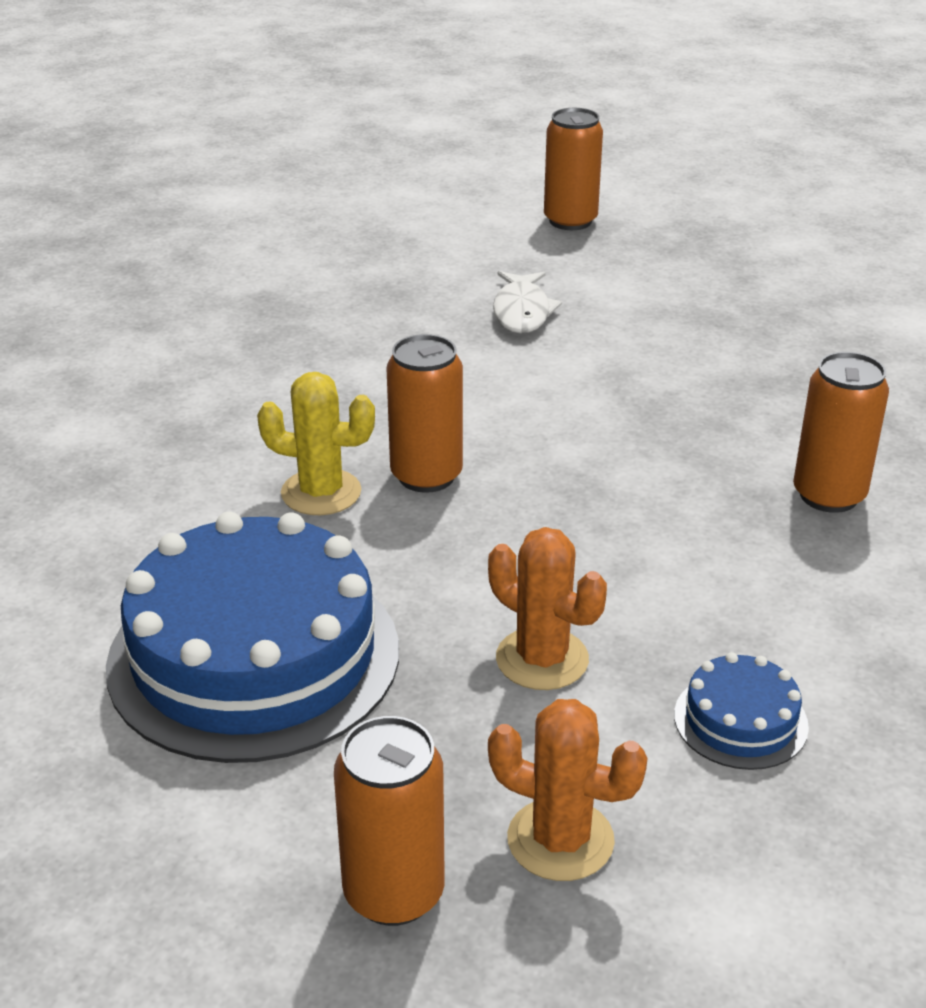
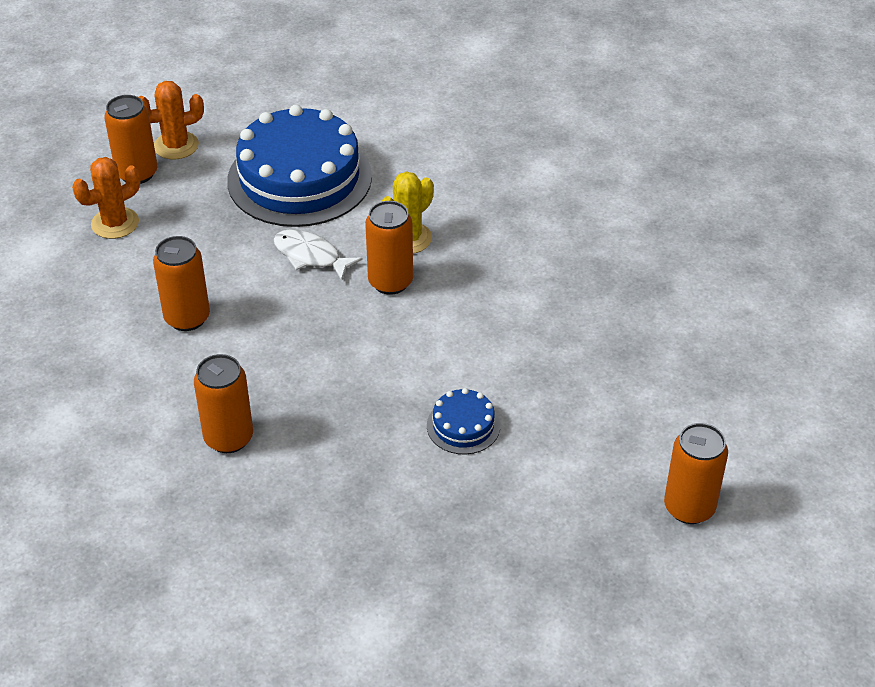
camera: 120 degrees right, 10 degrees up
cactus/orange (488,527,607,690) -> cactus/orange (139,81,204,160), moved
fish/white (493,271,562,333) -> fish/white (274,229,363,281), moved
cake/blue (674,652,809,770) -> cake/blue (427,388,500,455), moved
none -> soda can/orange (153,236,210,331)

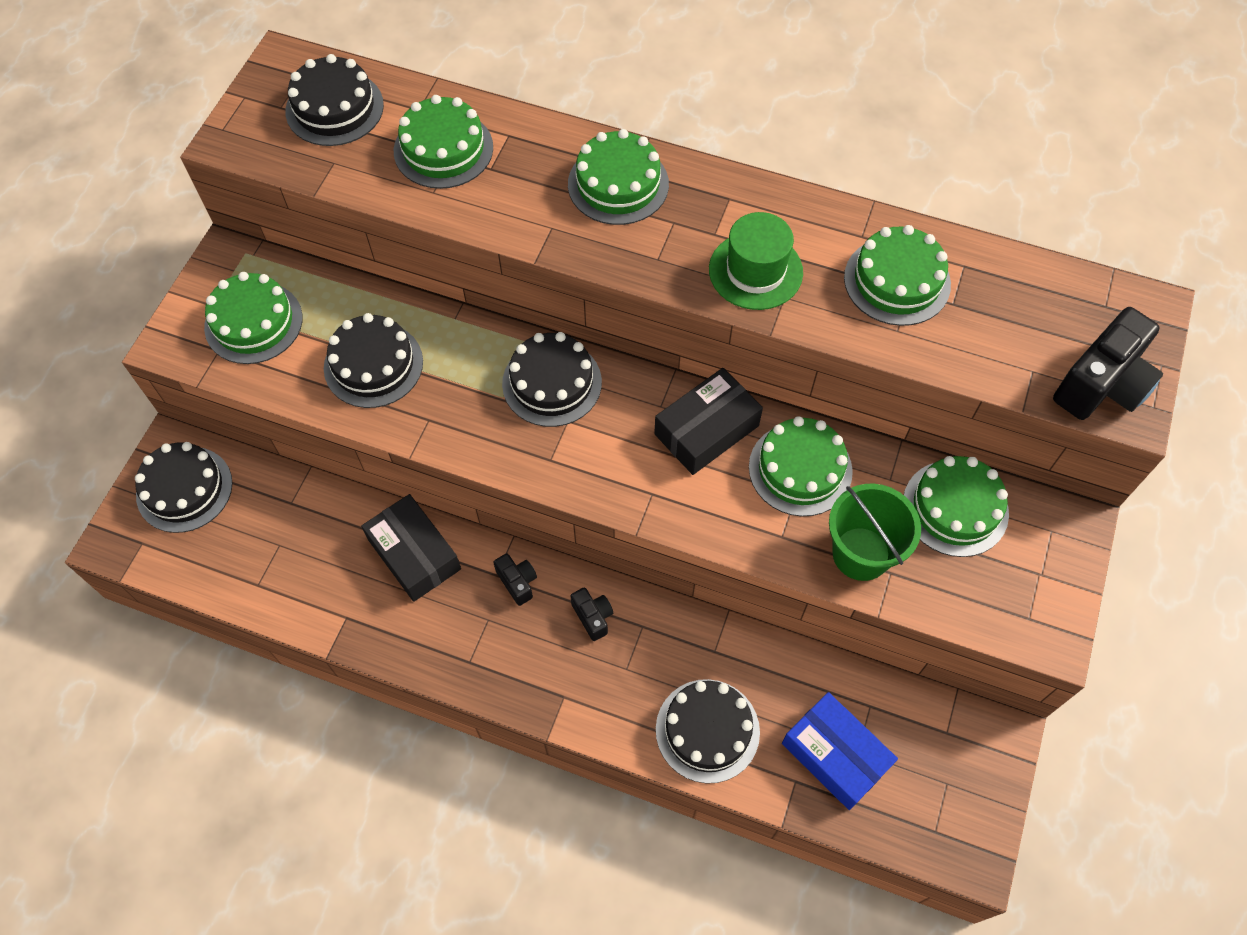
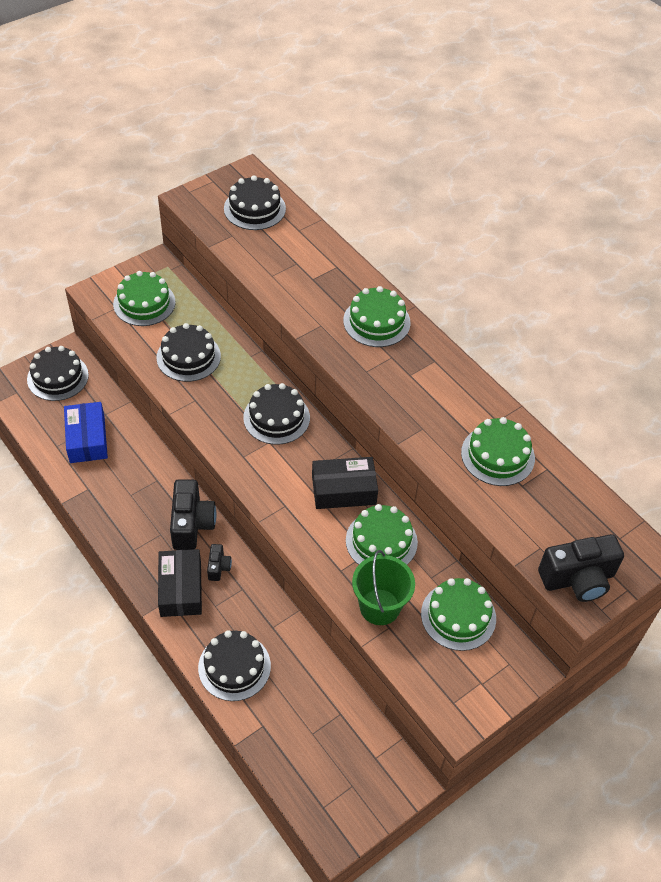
camera: 30 degrees right, 10 degrees down
box/ebony (361,494,461,602) -> box/ebony (158,549,202,617), moved
cake/leaf-green (394,95,493,189) -> none
camera/ebony (493,553,537,606) -> camera/ebony (170,479,216,550), x1.97
top hat/leaf-green (709,212,803,310) -> none
box/blue (782,692,898,810) -> box/blue (64,402,108,463), moved

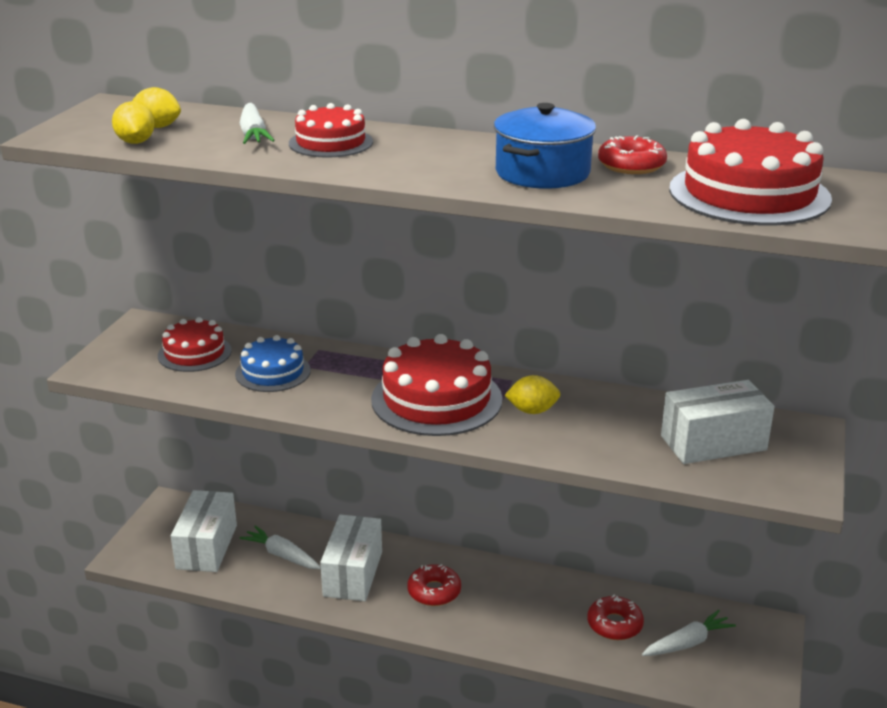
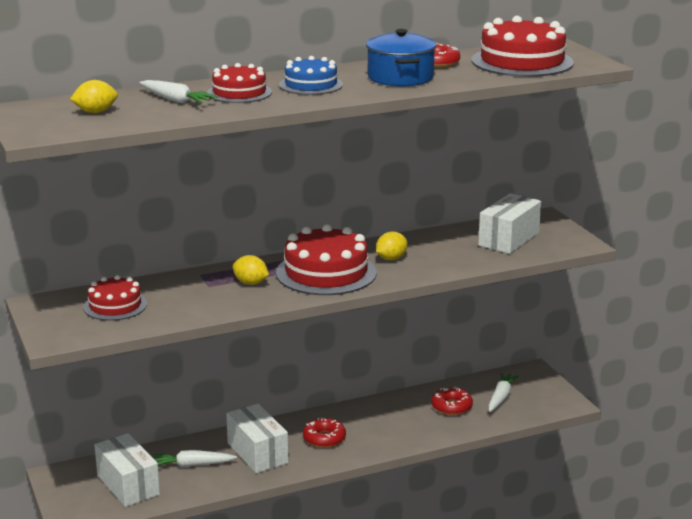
camera: 40 degrees left, 5 degrees down
lemon/golden (112,101,155,144) -> lemon/golden (233,255,269,285), moved
cake/blue (235,335,311,392) -> cake/blue (279,56,343,95), moved

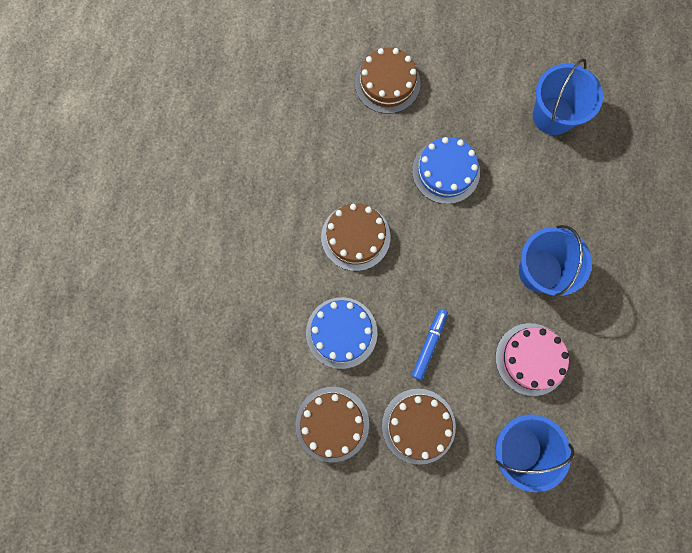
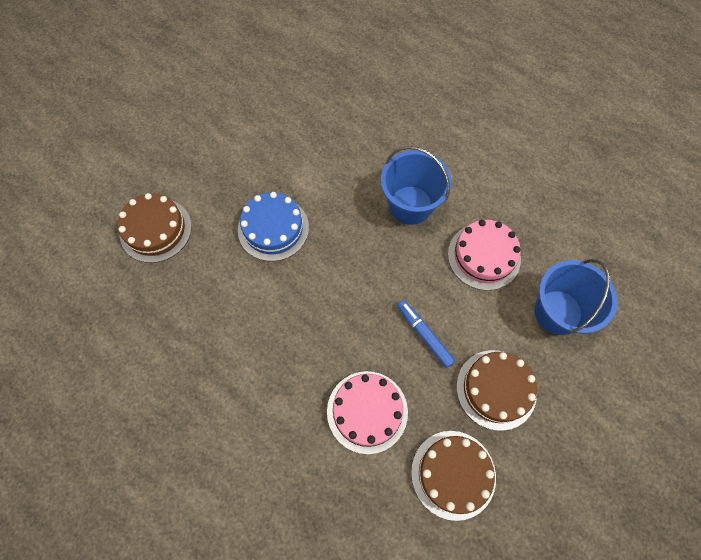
camera: 60 degrees left, 10 degrees down
cake/blue (306,297,378,369) -> cake/pink (327,371,408,454)
cake/russet (321,203,390,271) -> none
pail/blue (533,59,603,135) -> none

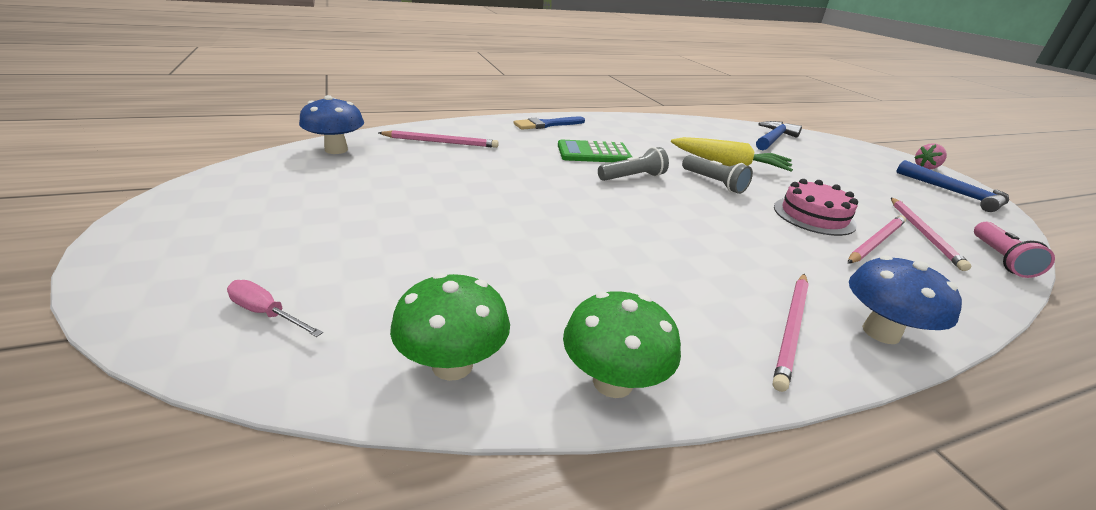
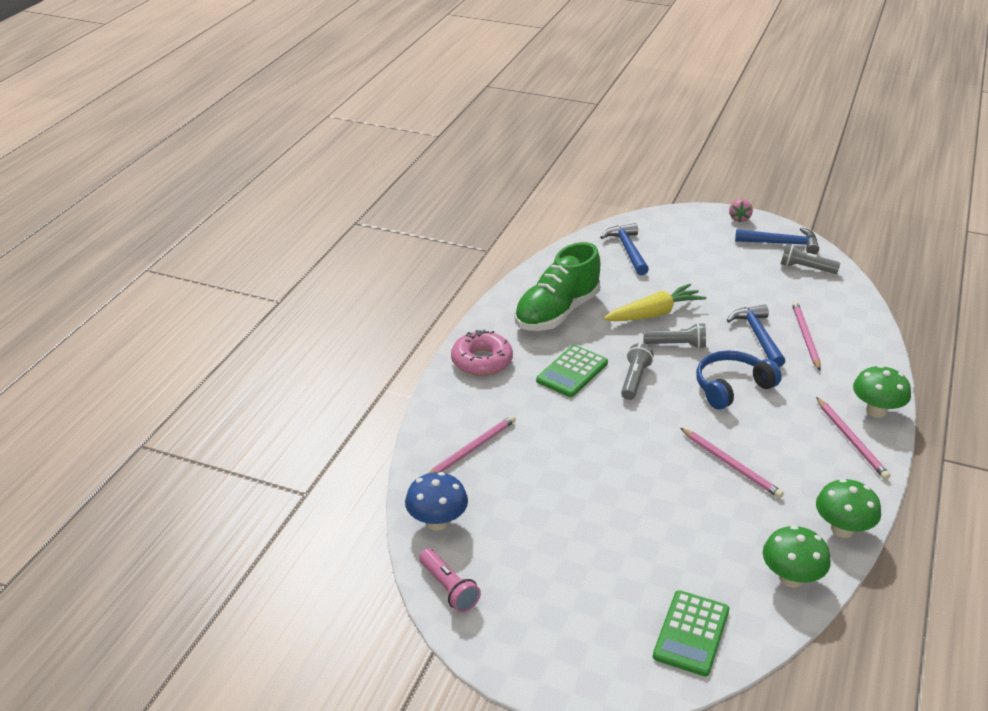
camera: 45 degrees left, 5 degrees up
screwdriver/pink (227,280,323,337) -> pocket calculator/leaf-green (653,590,729,676)
paintbrush/blue (514,117,585,130) -> glazed donut/pink (451,329,513,376)
cake/pink (774,179,858,236) -> hammer/blue (727,305,785,367)
mushroom/blue (849,256,962,344) -> mushroom/leaf-green (853,365,911,418)
lead pencil/pink (891,198,971,271) -> lead pencil/pink (681,428,784,498), moved
pocket torch/pink (974,222,1055,278) -> pocket torch/pink (419,548,481,612), moved
none -> shoe/leaf-green (514,242,601,331)
none -> headphones/blue (696,350,782,410)
none -> pocket torch/grey (781,243,840,274)

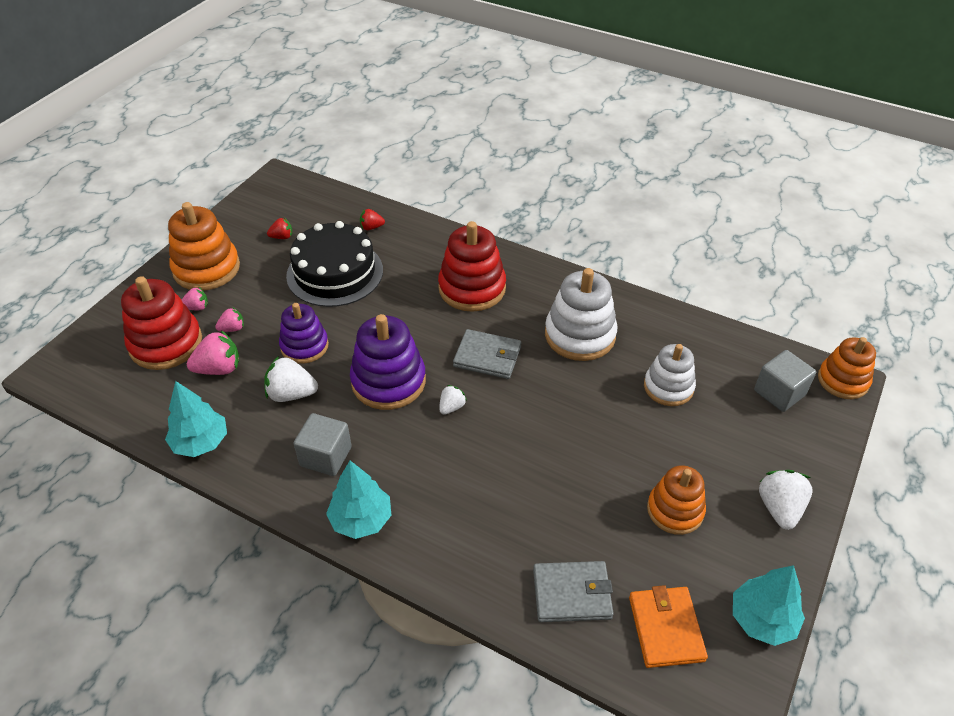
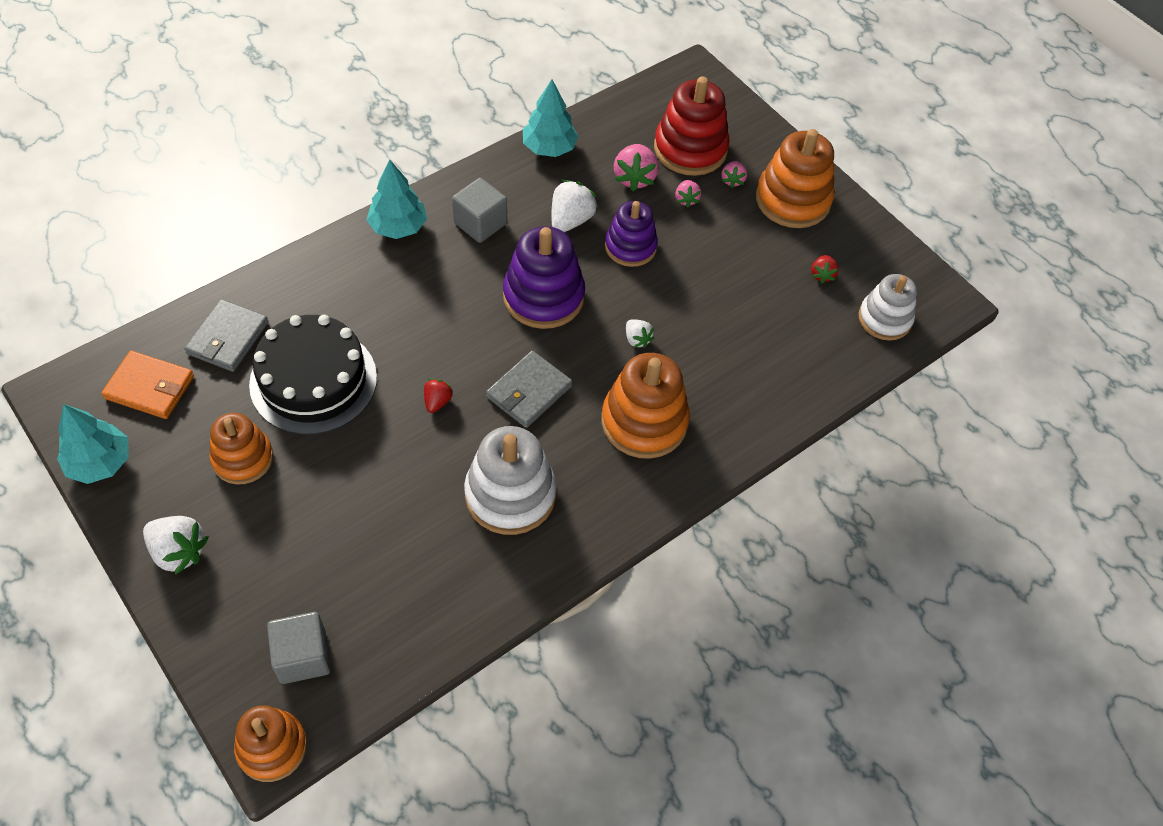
camera: 110 degrees right, 10 degrees up
cake/ebony (286,221,383,307) -> cake/ebony (249,315,377,435), moved
strawberry/crimson (360,209,385,230) -> strawberry/crimson (424,379,453,413), moved
ring stacker/crimson (438,221,506,312) -> ring stacker/orange (601,353,690,459)
strawberry/white (439,385,467,415) -> strawberry/white (626,320,654,348), moved
ring stacker/white (644,344,696,406) -> ring stacker/white (859,274,917,341), moved

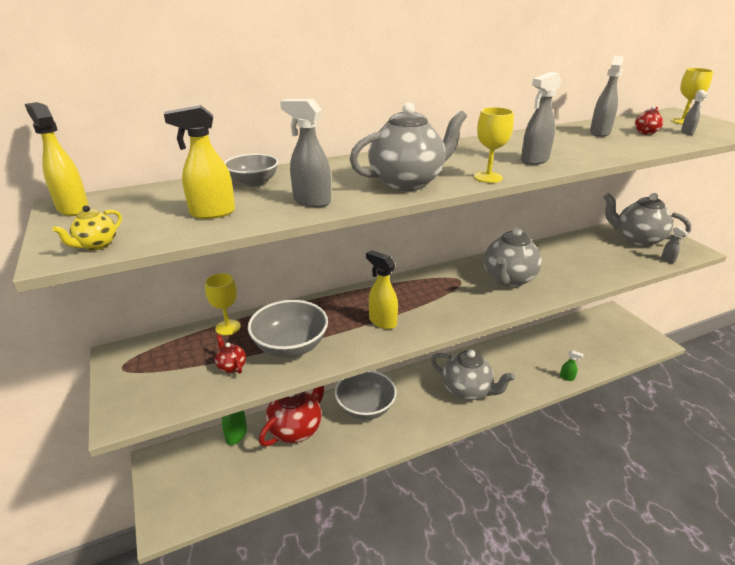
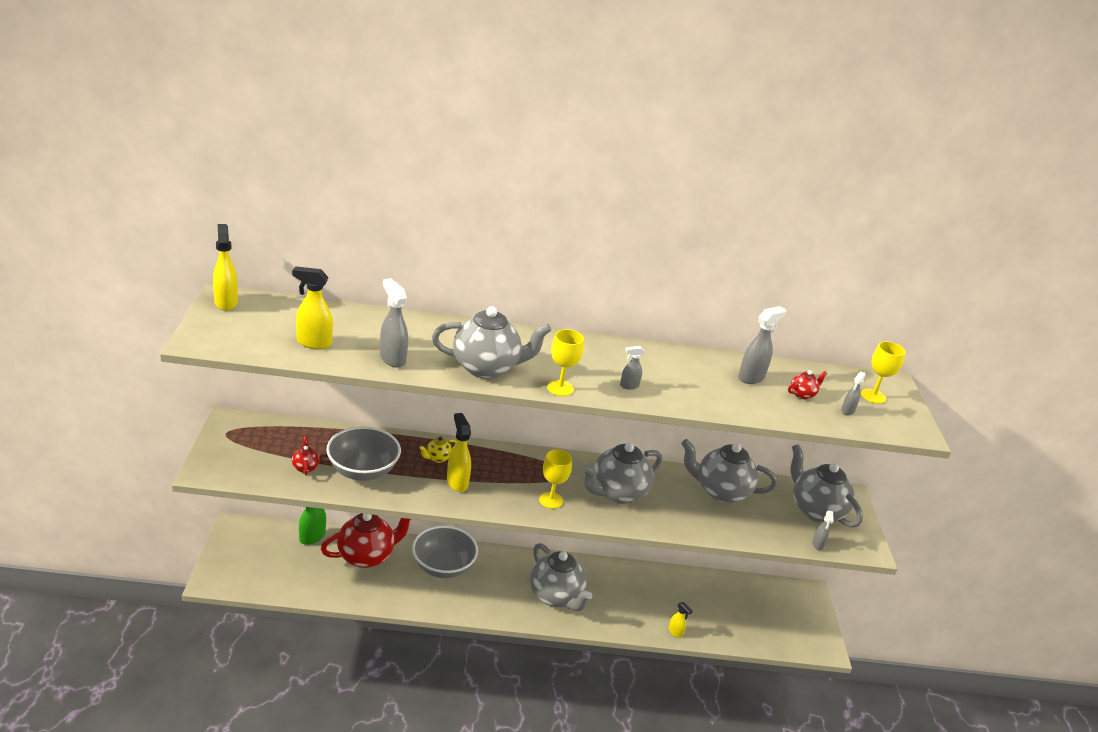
camera: 20 degrees right, 0 degrees up
china teapot/golden (52,205,122,250) -> china teapot/golden (420,436,457,463), moved
goblet/golden (205,273,241,335) -> goblet/golden (539,449,572,509), moved
deep dish/grey (224,154,279,187) -> none
spray cleaner/grey (521,72,562,165) -> spray cleaner/grey (620,346,645,390), x0.57
spray cleaner/leaf-green (560,350,584,381) -> spray cleaner/golden (669,602,693,638)
none -> china teapot/grey (681,439,777,503)

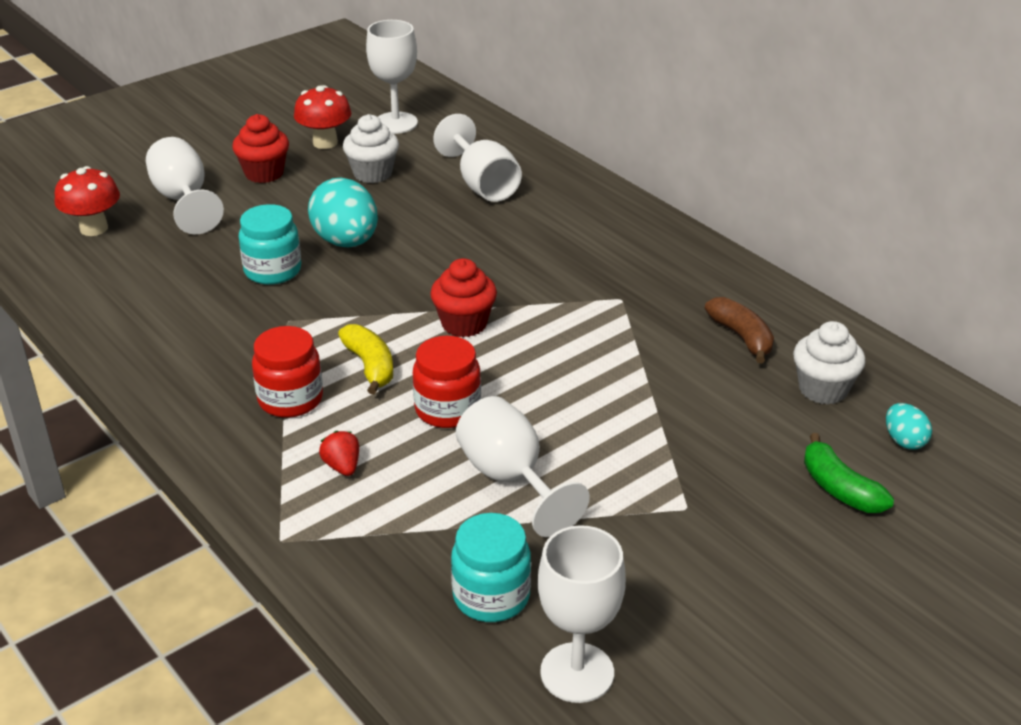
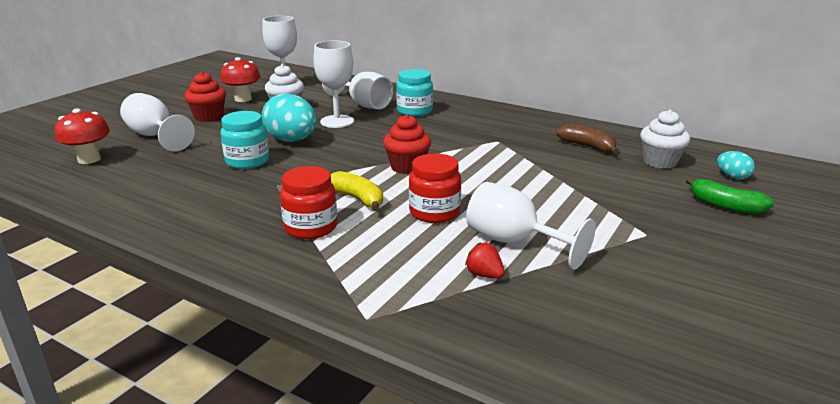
camera: 20 degrees left, 10 degrees down
strawberry/crimson (319,431,359,476) -> strawberry/crimson (465,243,505,279), moved
jam jar/teal (451,513,531,622) -> jam jar/teal (396,69,433,116), moved
goblet/white (538,525,626,703) -> goblet/white (313,41,354,128), moved

